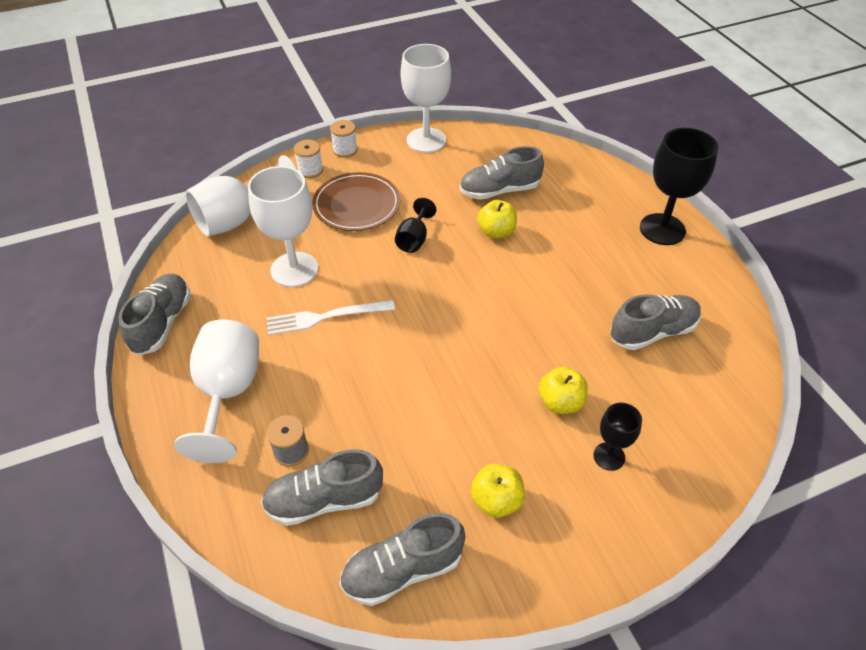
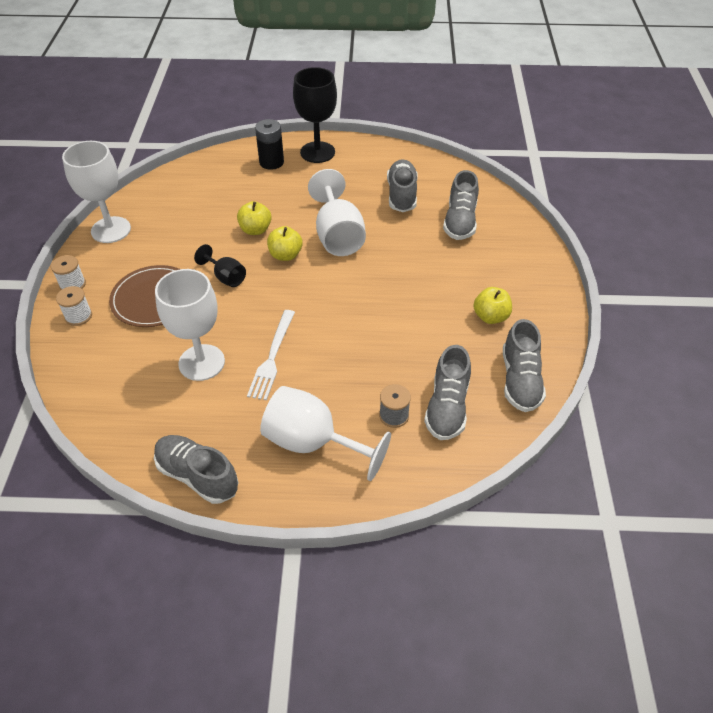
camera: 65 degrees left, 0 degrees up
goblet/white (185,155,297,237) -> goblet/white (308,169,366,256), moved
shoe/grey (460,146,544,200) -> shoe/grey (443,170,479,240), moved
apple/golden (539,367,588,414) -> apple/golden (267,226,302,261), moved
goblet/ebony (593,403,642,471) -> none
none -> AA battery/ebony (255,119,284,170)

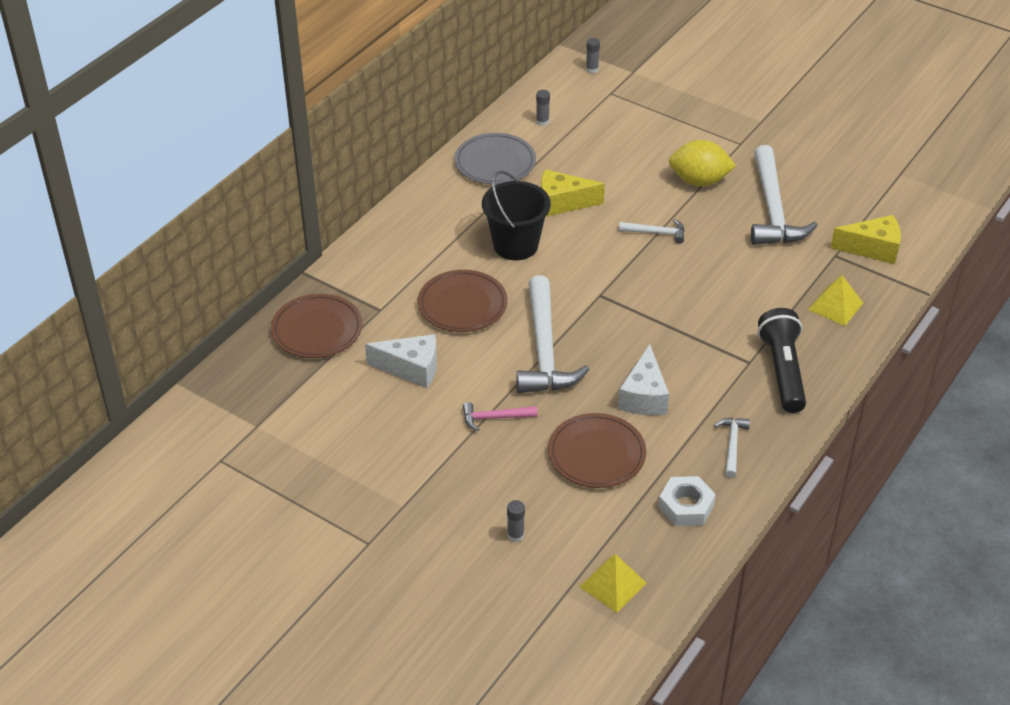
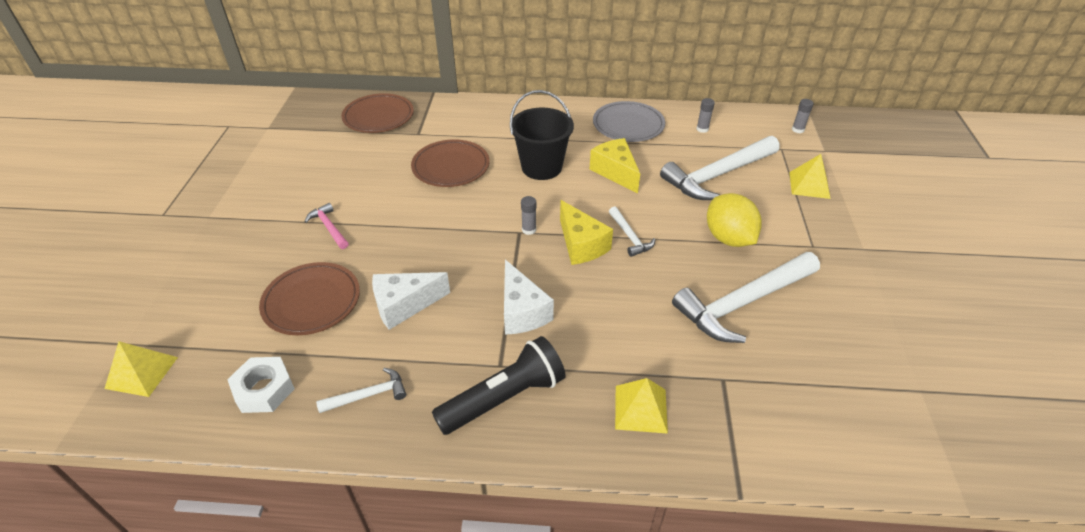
camera: 60 degrees right, 0 degrees up
piece of cheese/white (365,334,437,388) -> piece of cheese/white (504,260,554,335), moved
stick of glue/grey (507,500,525,542) -> stick of glue/grey (521,196,536,235), moved
hammer/white (516,275,590,393) -> hammer/white (660,136,780,200), moved
piece of cheese/golden (831,215,901,264) -> piece of cheese/golden (560,200,613,265), moved
none -> solid pyramid/golden (789,154,831,199)

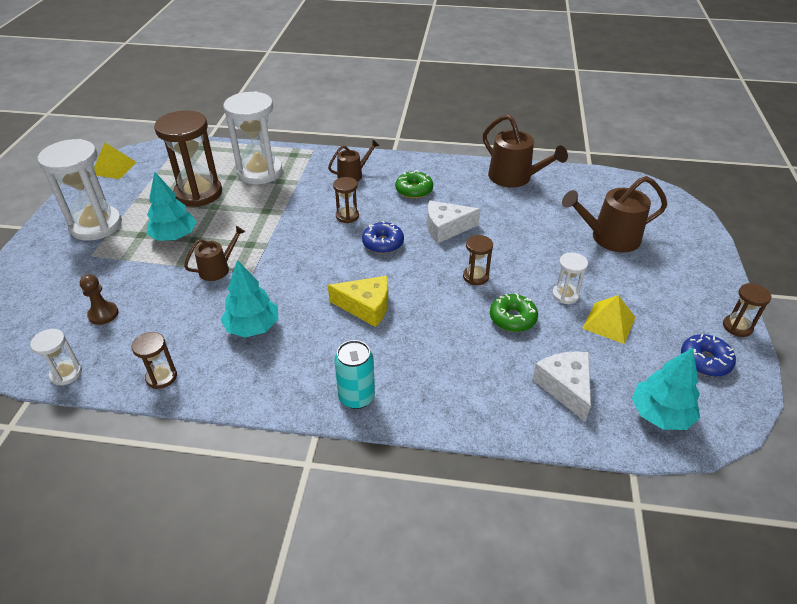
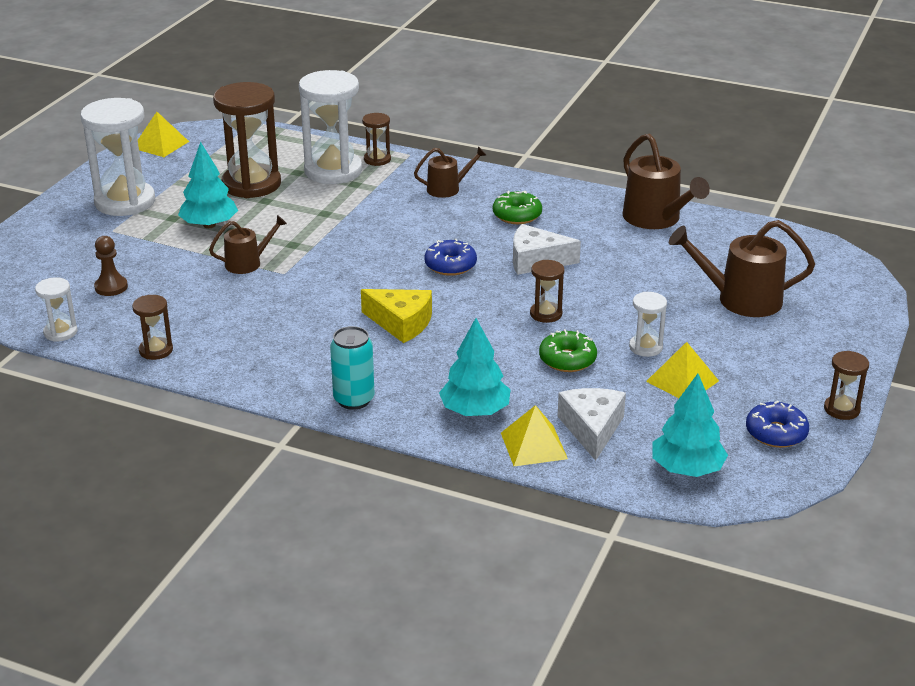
camera: 15 degrees right, 10 degrees down
tree/teal (221,260,278,337) -> tree/teal (439,318,511,416), moved
sandglass/russet (333,177,359,223) -> sandglass/russet (362,113,391,166), moved
none -> solid pyramid/golden (501,405,568,466)

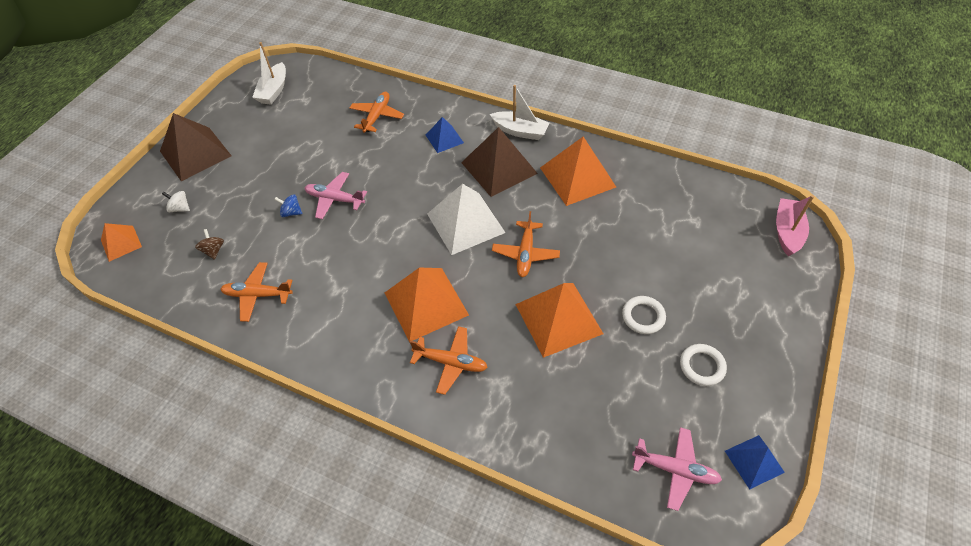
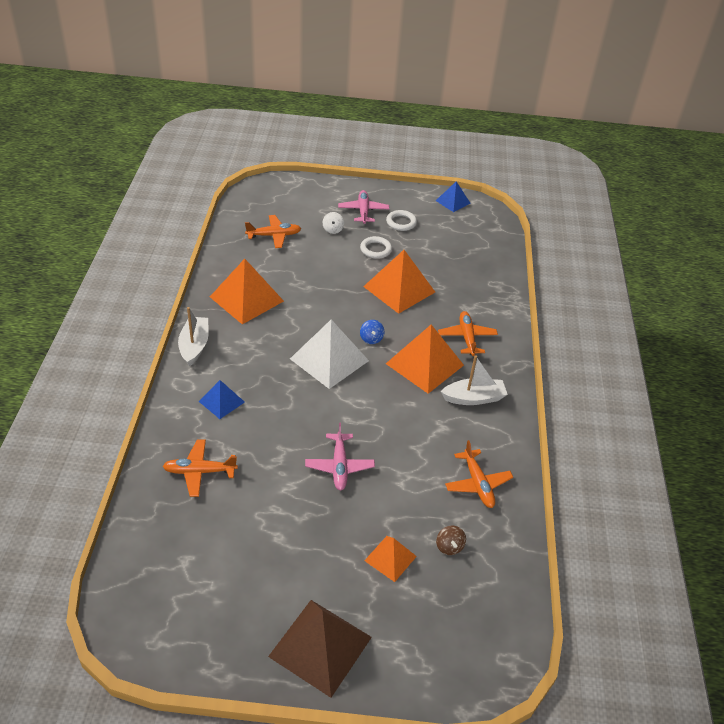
camera: 115 degrees left, 10 degrees down
solid pyramid/orange (101,223,142,262) -> solid pyramid/orange (364,536,417,582), moved
whirligig/white (162,191,190,212) -> whirligig/white (323,212,344,234), moved
whirligig/russet (195,229,224,260) -> whirligig/russet (436,526,466,555), 60 degrees counterclockwise
toy boat/white (252,42,286,105) -> toy boat/white (441,355,508,405), moved
whirligig/blue (274,194,302,217) -> whirligig/blue (360,320,385,344), moved
solid pyramid/russet (461,127,538,197) -> none
toy plane/orange (492,211,560,277) -> toy plane/orange (245,215,301,248), moved
toy plane/pink (632,427,722,511) -> toy plane/pink (338,190,389,224), moved
toy boat/pink (776,195,814,256) -> none

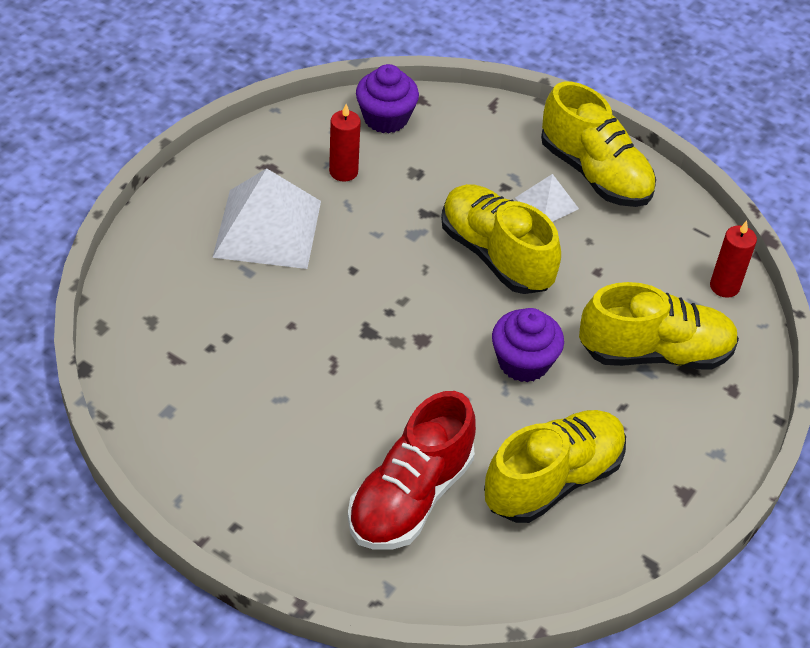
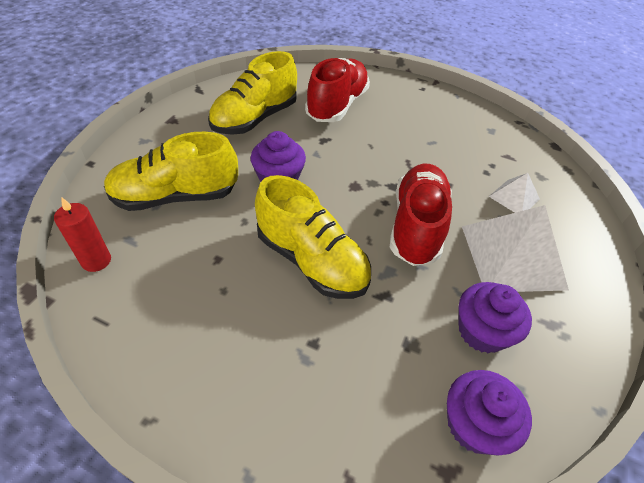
camera: 170 degrees right, 0 degrees up
candle/crimson (329,104,361,182) -> cupcake/royal purple (458,282,532,353)
solid pyramid/white (515,174,579,222) -> solid pyramid/white (489,173,540,213), moved
shoe/golden (541,82,656,207) -> none
none -> shoe/crimson (390,164,452,266)

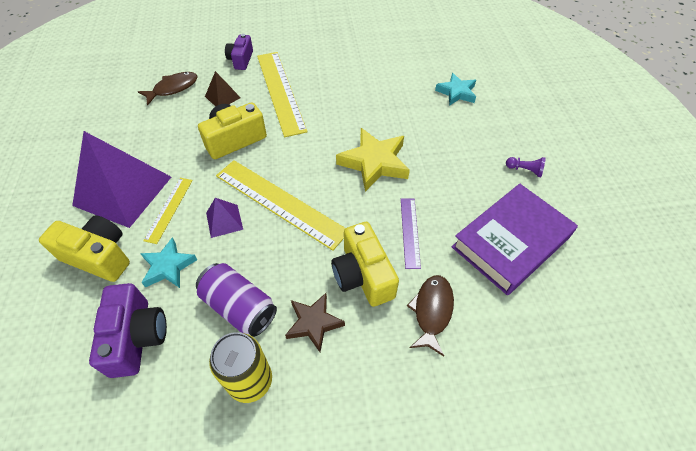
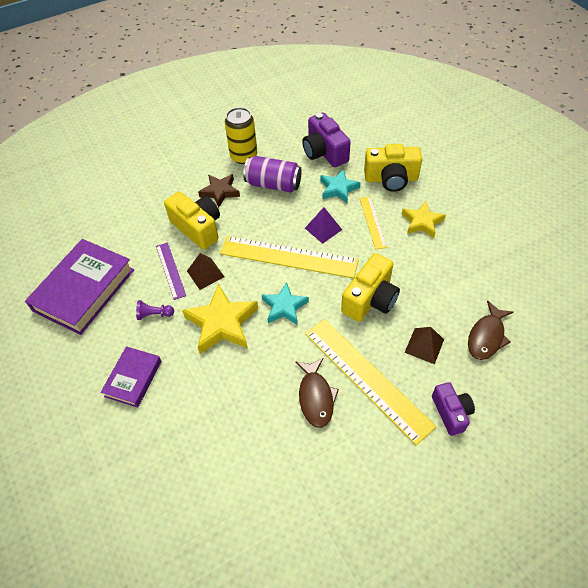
camera: 160 degrees right, 0 degrees up
solid pyramid/royal purple (72,131,171,228) -> star shape/golden (402,201,446,238)
fish/russet (407,275,454,356) -> fish/russet (295,358,339,428), moved
star shape/teal (435,73,476,106) -> star shape/teal (262,282,309,325), moved
chess pawn/royal purple (506,157,546,177) -> chess pawn/royal purple (136,300,174,320), moved
none -> book/royal purple (101,346,162,408)
none -> solid pyramid/russet (187,253,224,290)

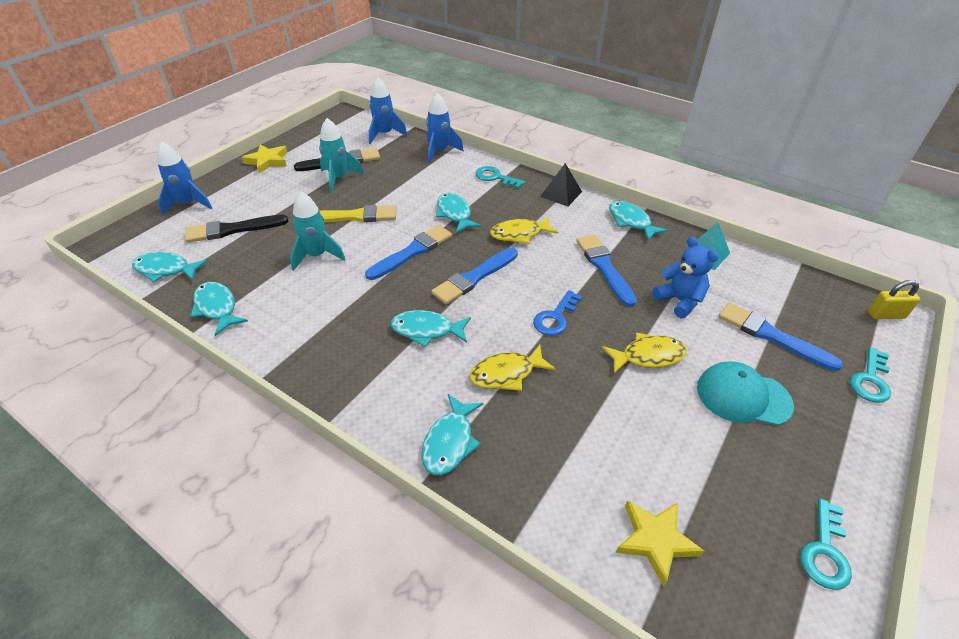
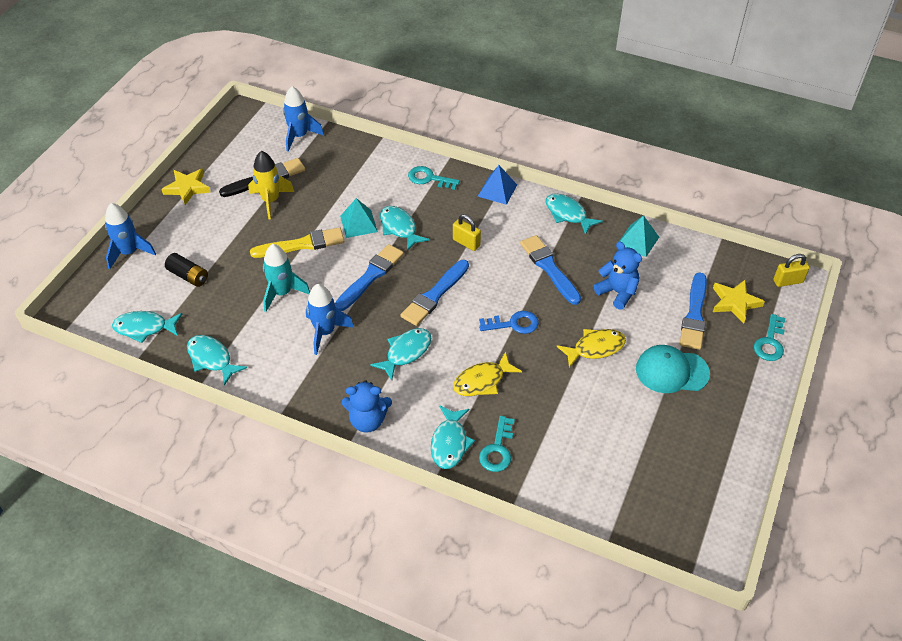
camera: 10 degrees left, 5 degrees up
paintbrush/ebony (185,215,289,243) -> AA battery/ebony (165,253,208,287)
spaceship/teal (319,118,364,193) -> spaceship/golden (248,151,294,220)
fish/teal (391,310,471,347) -> fish/teal (370,328,432,381), 135 degrees clockwise
spaceship/blue (426,93,464,163) -> spaceship/blue (306,284,354,355), moved
fish/golden (490,216,558,244) -> padlock/golden (453,214,481,251)
key/blue (533,290,582,336) -> key/blue (479,311,539,334), 120 degrees counterclockwise
solid pyramid/ebony (540,163,582,206) -> solid pyramid/blue (478,165,517,205)
star shape/golden (615,500,704,586) -> star shape/golden (713,280,765,324), moved
paintbrush/blue (718,302,843,371) -> paintbrush/blue (680,272,707,350), 105 degrees counterclockwise
key/teal (801,499,852,590) -> key/teal (479,416,515,472), moved
none -> solid pyramid/teal (340,198,378,238)
none -> teddy bear/blue (342,380,392,433)

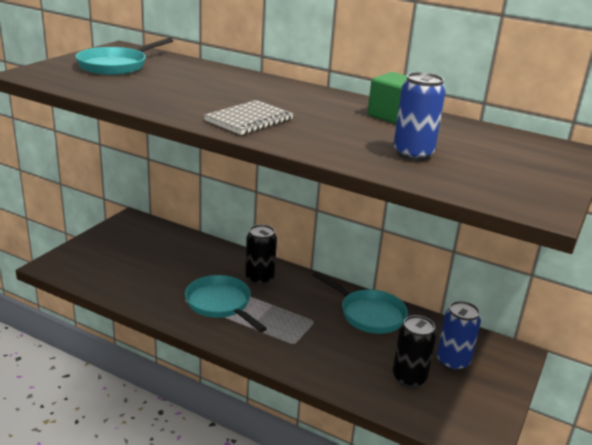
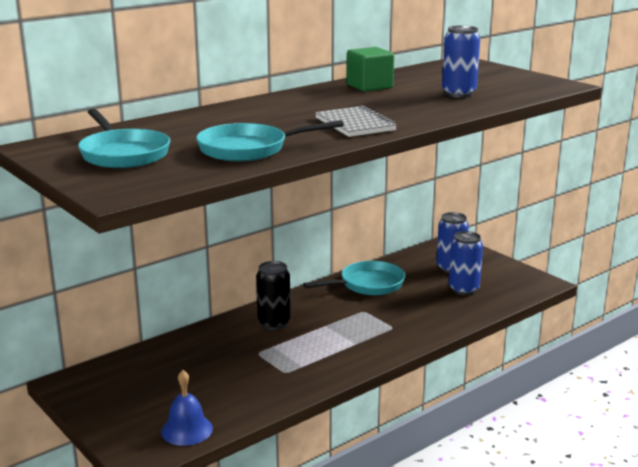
camera: 65 degrees left, 5 degrees down
frying pan/teal (185,275,267,332) -> frying pan/teal (196,120,344,161), moved
soda can/ebony (393,315,436,388) -> soda can/blue (449,231,483,295)
none -> hand bell/blue (161,370,213,446)

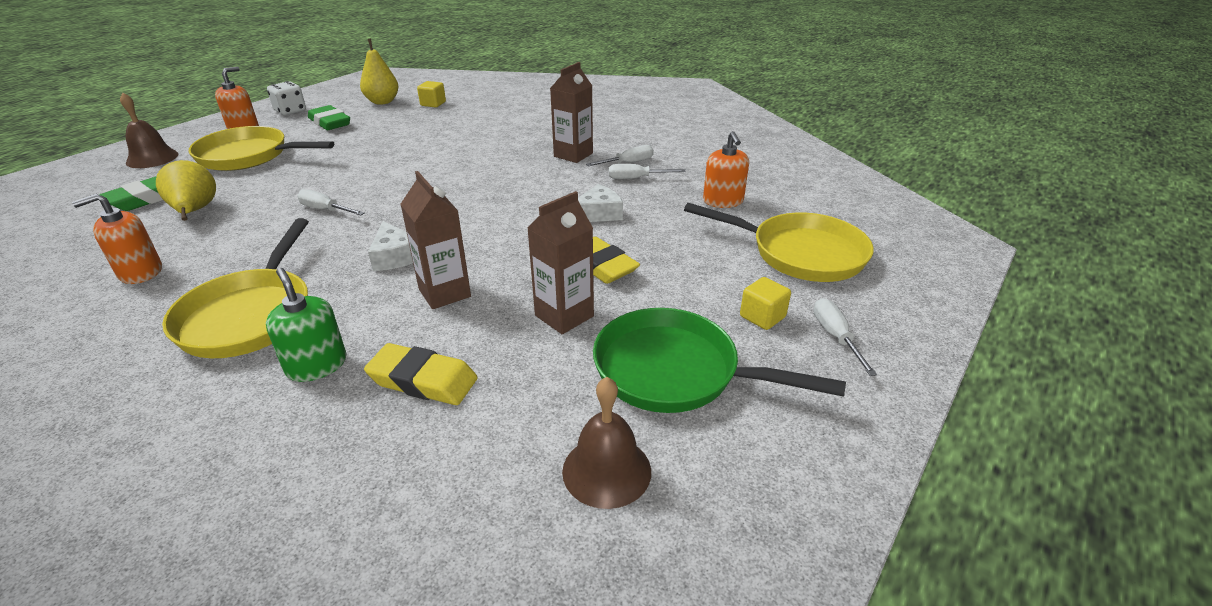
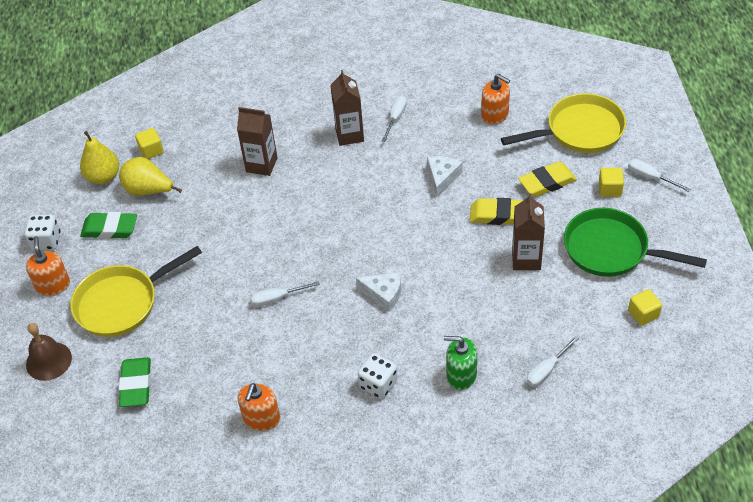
camera: 40 degrees left, 15 degrees up
toy pear/golden (156,160,216,221) -> toy pear/golden (119,157,182,195), moved
frying pan/golden (162,218,309,358) -> dice/white (358,353,398,399)
gum eraser/golden (364,343,478,405) -> gum eraser/golden (518,162,577,197), moved
milk carton/russet (401,171,471,309) -> milk carton/russet (237,107,278,176), moved
hand bell/russet (562,377,651,509) -> solid cube/golden (628,289,662,326)
frying pan/leaf-green (593,308,846,413) -> frying pan/leaf-green (564,208,707,277), 45 degrees clockwise
screwdriver/white (609,164,686,179) -> screwdriver/white (527,336,579,387), moved

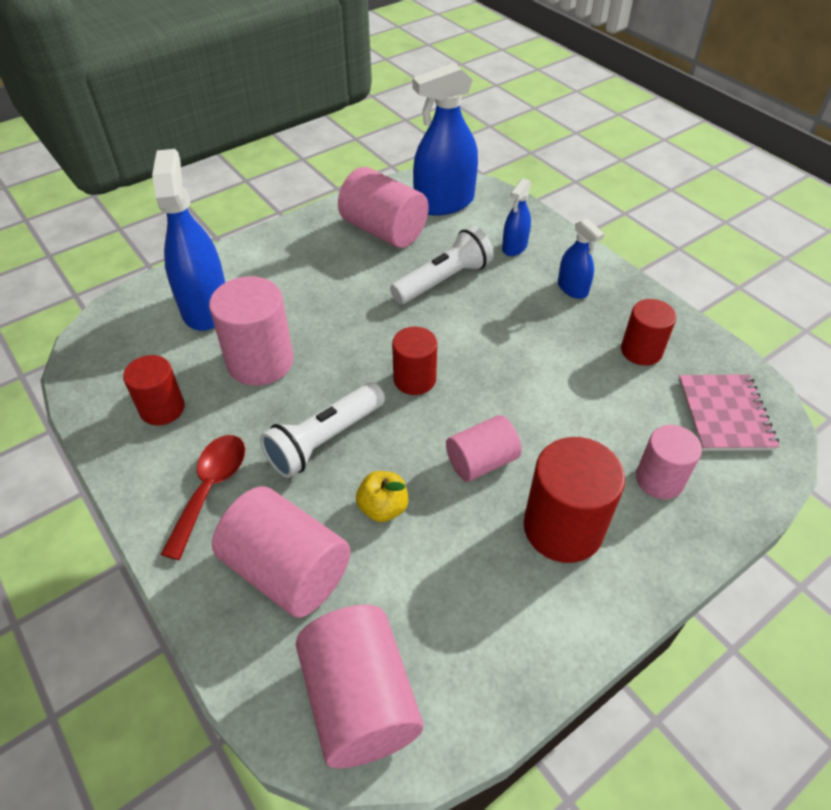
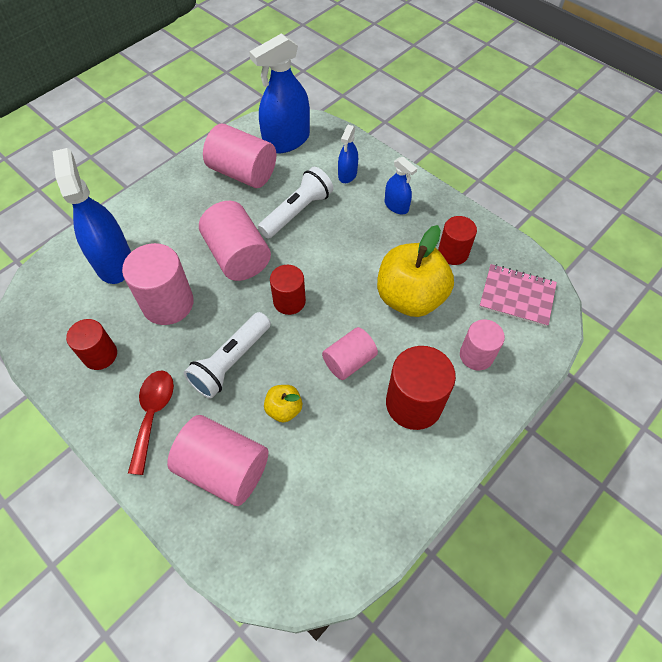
camera: 10 degrees left, 10 degrees up
cylinder shape/pink (296,605,423,768) -> cylinder shape/pink (199,201,271,281), moved
notebook/pink (678,374,780,451) -> notebook/pink (479,264,557,327), 60 degrees counterclockwise
none -> apple/golden (377,225,454,317)

